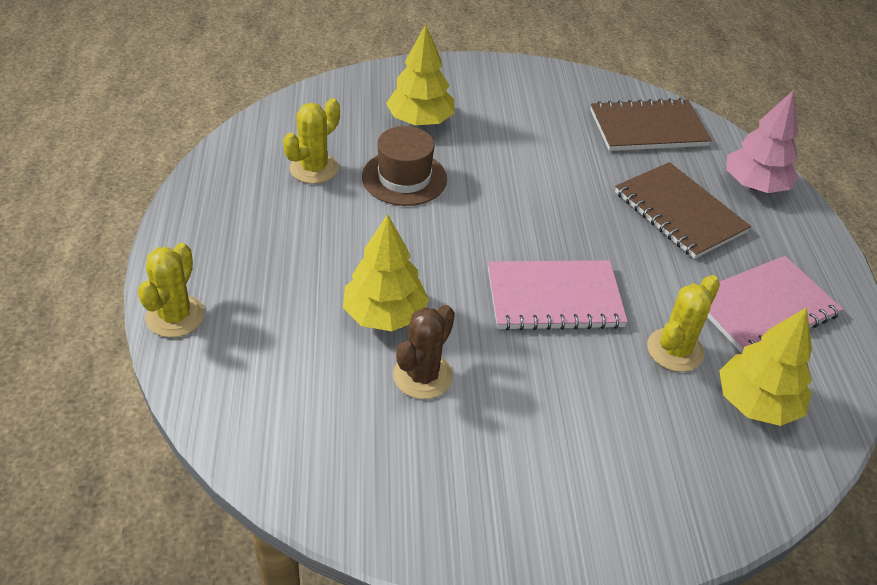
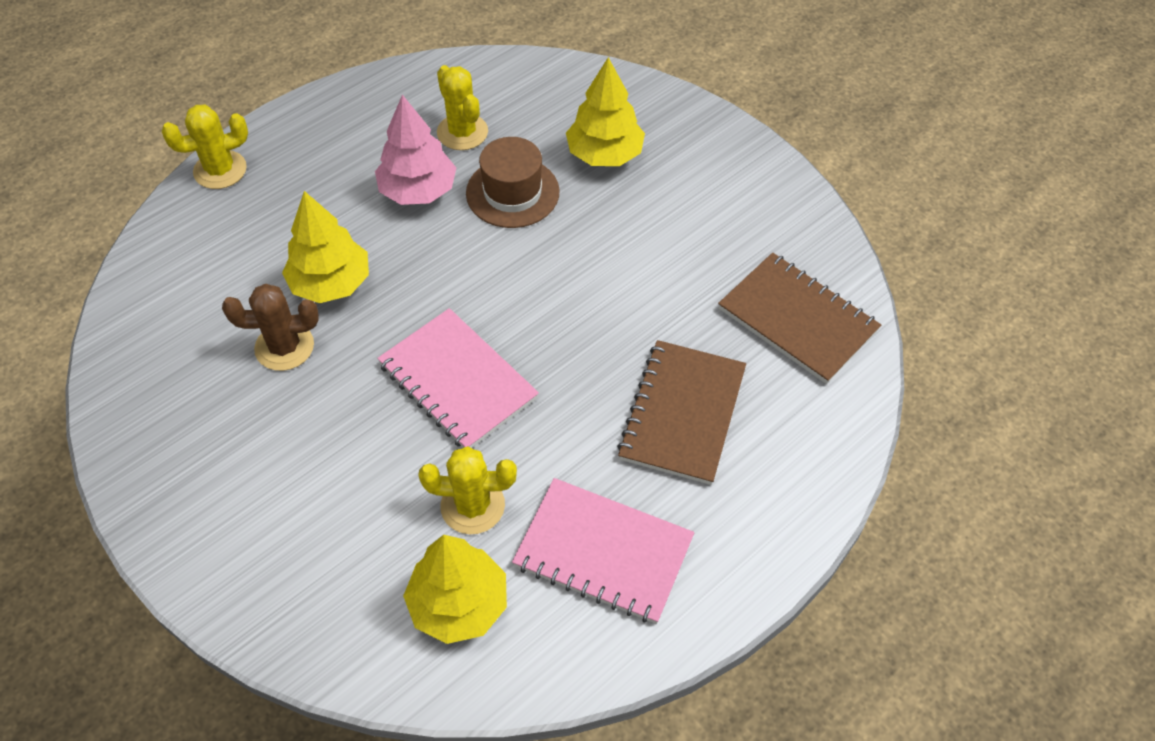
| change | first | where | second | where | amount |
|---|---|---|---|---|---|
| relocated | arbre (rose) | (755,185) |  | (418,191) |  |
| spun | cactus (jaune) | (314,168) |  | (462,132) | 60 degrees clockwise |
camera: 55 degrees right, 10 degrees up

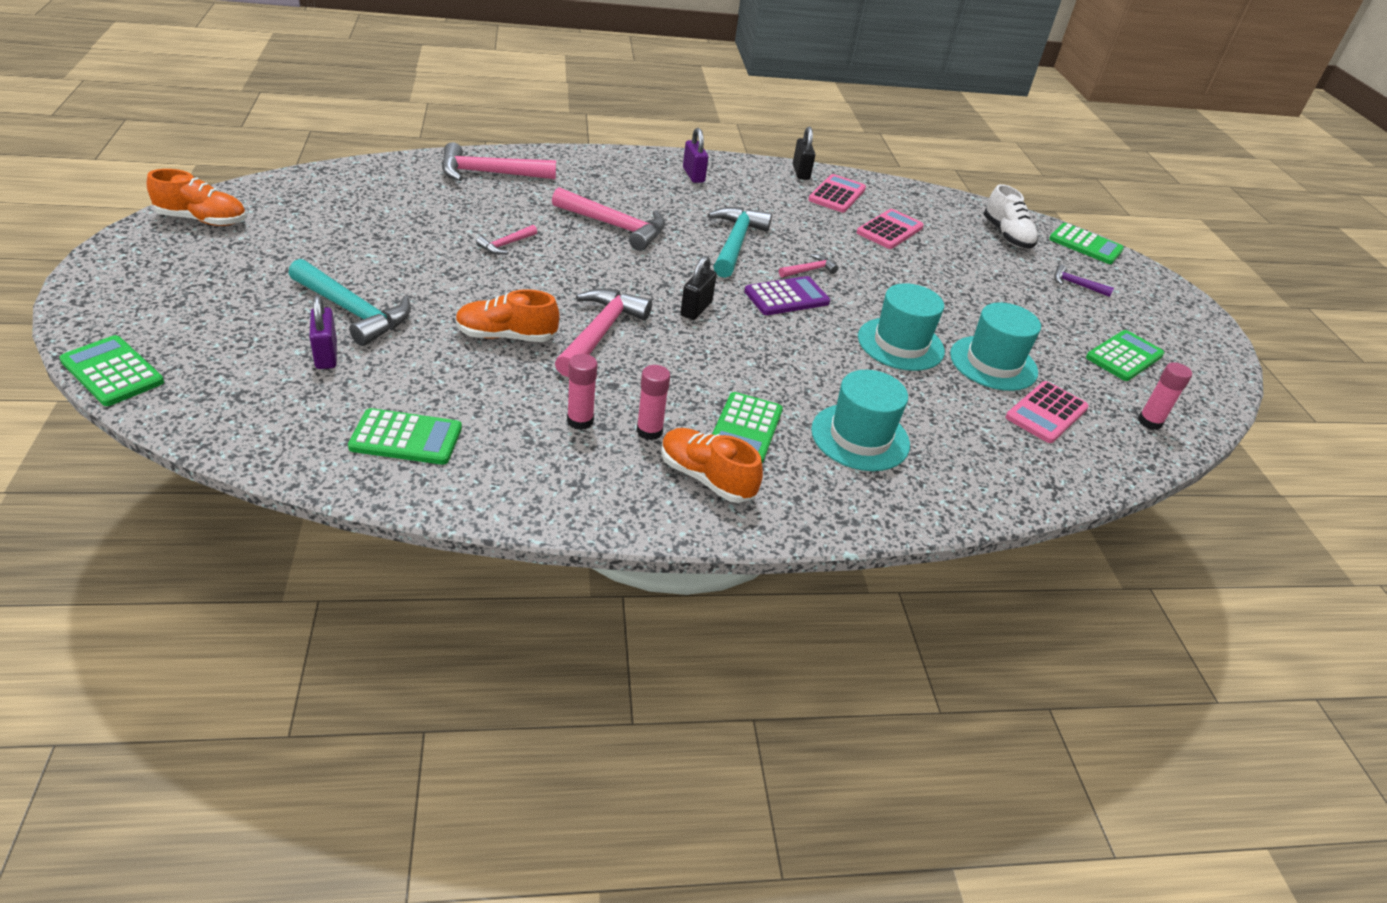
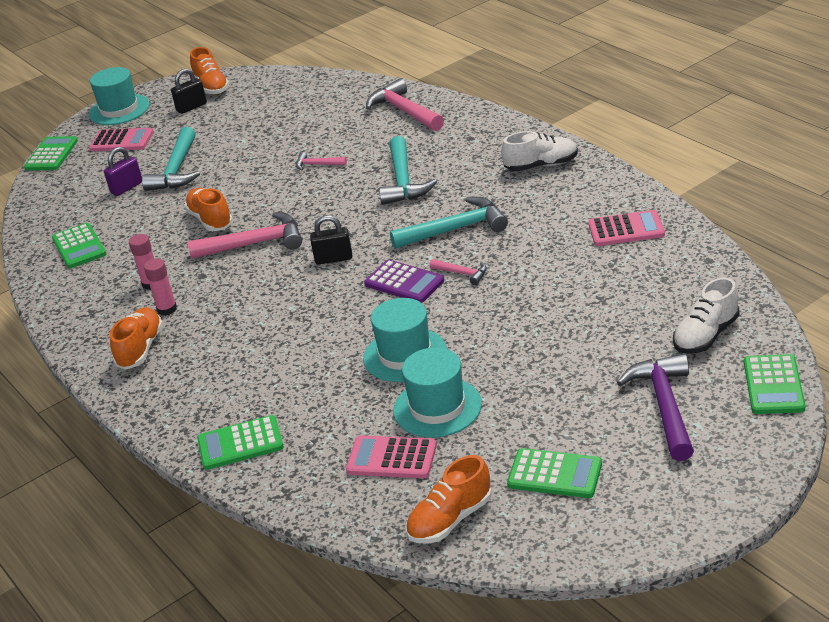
| change | first | where | second | where | amount |
|---|---|---|---|---|---|
| relocated | chapeau (turquoise) | (860,437) |  | (119,110) |  |
| relocated | calculatrice (rose) | (889,230) |  | (121,141) |  |
| relocated | cadenas (noir) | (801,172) |  | (191,107) |  |
| relocated | calculatrice (vert) | (745,429) |  | (240,444) |  |
| colour | marteau (rose) | (615,226) | marteau (turquoise) | (403,181) |  |
| exchanged | bâton de colle (rose) | (1149,422) | chaussure (orange) | (450,519) |  |
| exchanged | cadenas (violet) | (693,175) | chaussure (blanc) | (541,165) |  |
| size | marteau (violet) | (1076,284) |  | (664,406) | x2.00 |
camera: 70 degrees right, 5 degrees down

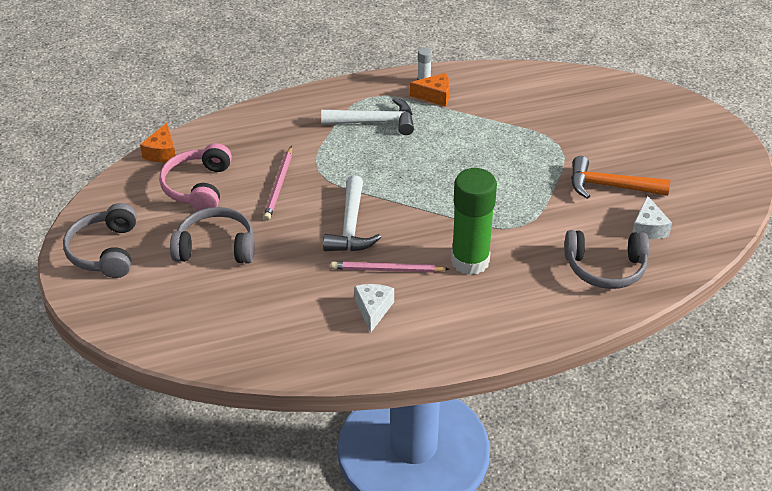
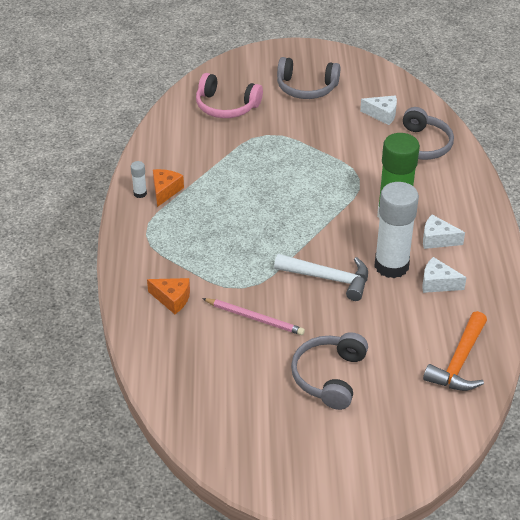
| change | first | where | second | where | amount |
|---|---|---|---|---|---|
| relocated | fromage (orange) | (162,152) |  | (172,299) |  |
| relocated | casque audio (rose) | (198,187) |  | (226,106) |  |
| relocated | casque audio (gris) | (105,251) |  | (306,87) |  |
| exchanged | crayon (rose) | (387,270) | bâton de colle (blanc) | (391,266) |  |
| appeared |  |  | fromage (blanc) | (437,239) |  |
| relocated | marteau (orange) | (610,186) |  | (459,362) |  |
| missing | marteau (blanc) | (375,122) |  |  |  |
camera: 75 degrees left, 0 degrees up

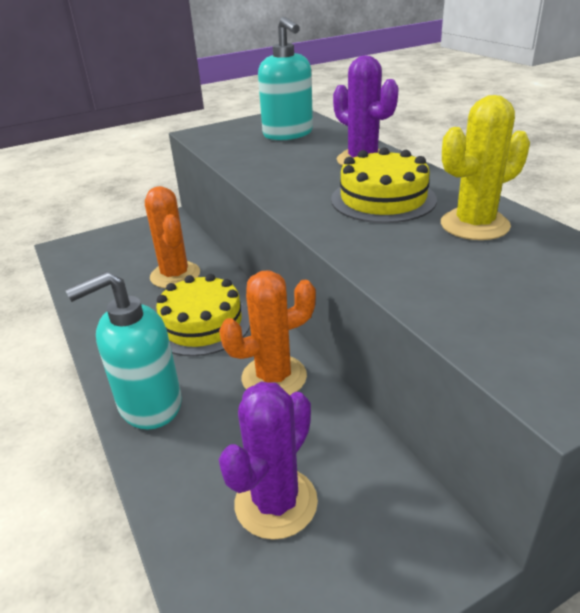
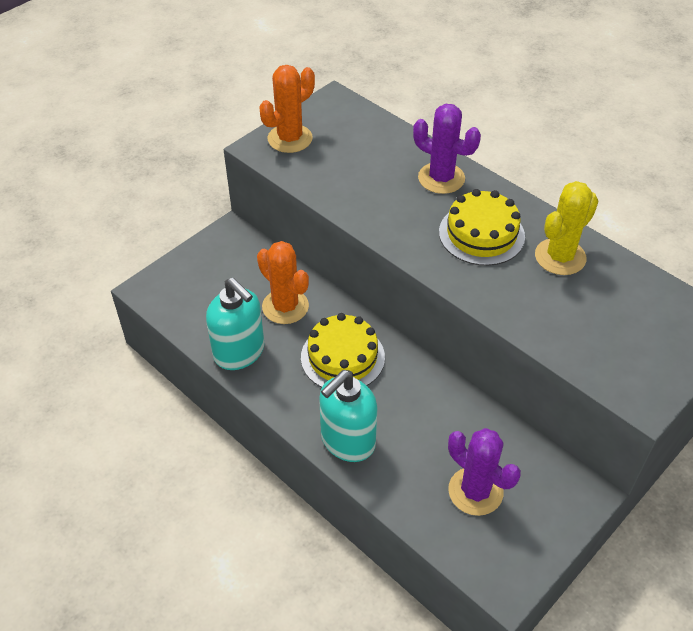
| change | first | where | second | where | amount |
|---|---|---|---|---|---|
| relocated | distributeur de savon (turquoise) | (288,134) |  | (239,352) |  |
| relocated | cactus (orange) | (274,377) |  | (290,138) |  |
| spun | cactus (violet) | (276,502) |  | (475,491) | 60 degrees counterclockwise |
camera: 20 degrees left, 15 degrees up

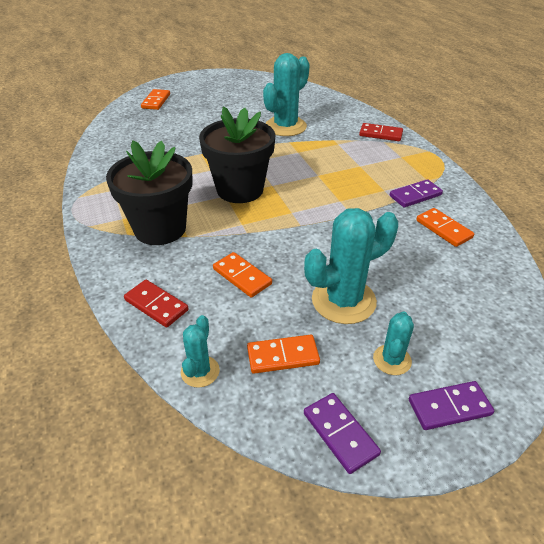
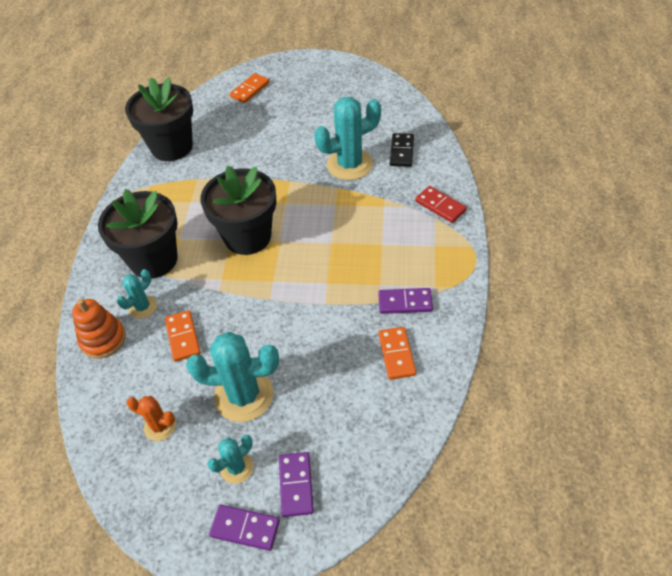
| change | first | where | second | where | amount |
|---|---|---|---|---|---|
| exchanged | domino (rouge) | (156,305) | jouet à empiler (orange) | (103,339) |  |
| relocated | cactus (turquoise) | (200,371) |  | (142,307) |  |
| appeared |  |  | pot de fleurs (noir) | (172,147) |  |
| exchanged | domino (orange) | (283,356) | cactus (orange) | (160,426) |  |
| relocated | domino (violet) | (340,433) |  | (296,485) |  |
| appeared |  |  | domino (noir) | (402,152) |  |
camera: 30 degrees right, 10 degrees up

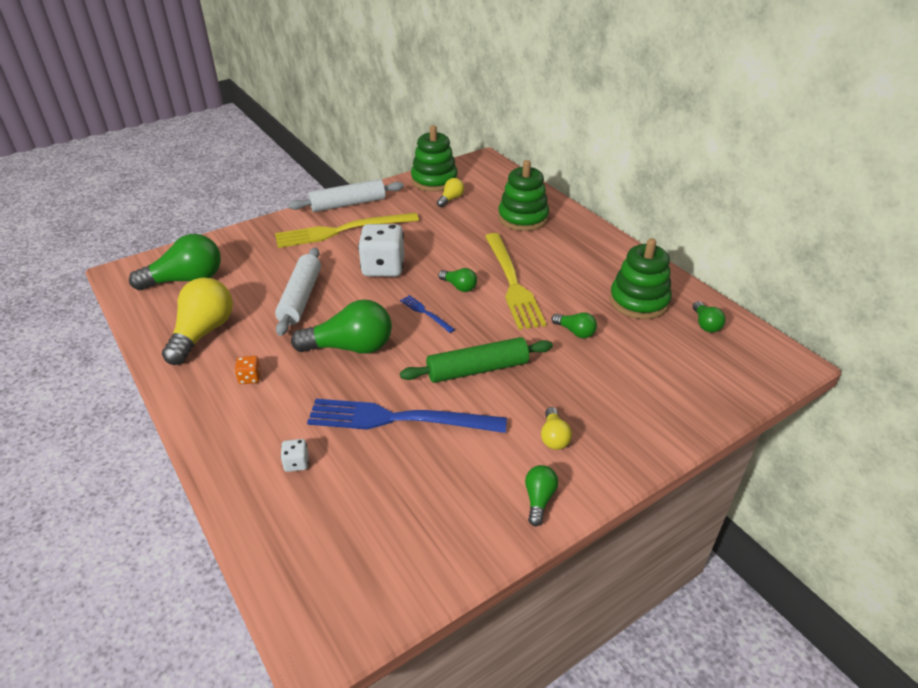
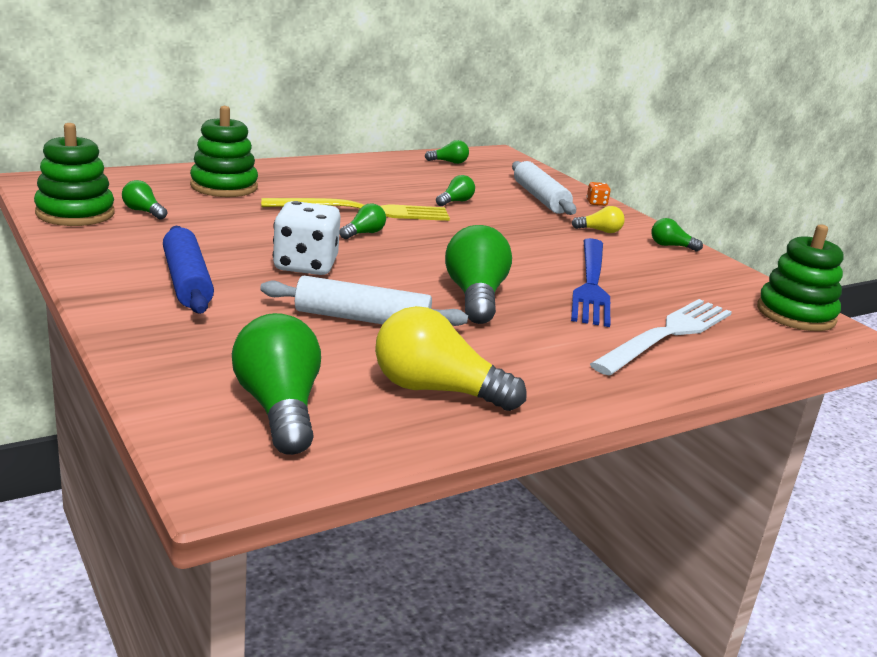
| change | first | where | second | where | amount |
|---|---|---|---|---|---|
| colour | ampoule (jaune) | (451,199) | ampoule (vert) | (143,211) |  |
| exchanged | fourchette (jaune) | (342,230) | rouleau à pâtisserie (bleu) | (186,282) |  |
| relocated | rouleau à pâtisserie (blanc) | (348,204) |  | (540,198) |  |
| relocated | dé (orange) | (250,378) |  | (596,203) |  |
| exchanged | dé (blanc) | (296,463) | fourchette (blanc) | (667,335) |  |
| relocated | jouet à empiler (vert) | (639,301) |  | (795,314) |  |
| missing | fourchette (bleu) | (425,313) |  |  |  |
| missing | rouleau à pâtisserie (vert) | (477,369) |  |  |  |
camera: 90 degrees left, 15 degrees down

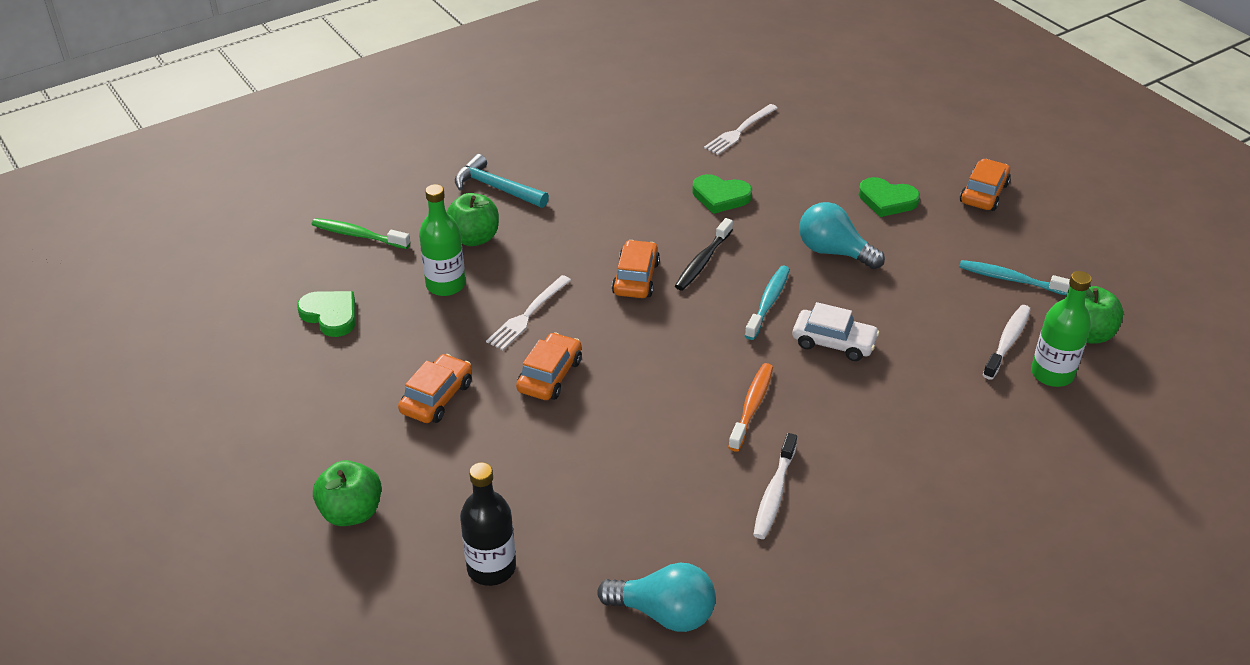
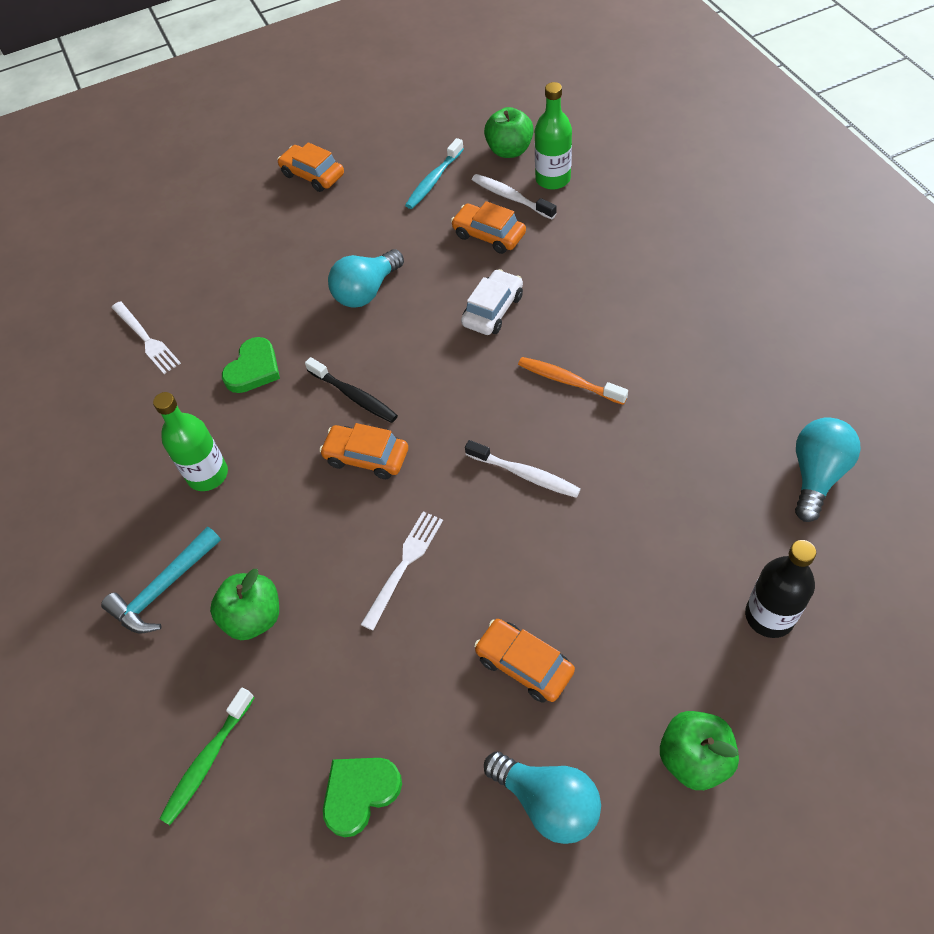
| change | first | where | second | where | amount |
|---|---|---|---|---|---|
| relocated | bouteille (vert) | (445,285) |  | (207,474) |  |
| spun | fourchette (blanc) | (527,315) |  | (404,565) | 105 degrees counterclockwise |
| relocated | voiture (orange) | (549,375) |  | (489,235) |  |
| relocated | brosse à dents (blanc) | (774,493) |  | (525,474) |  |
| appeared |  |  | ampoule (turquoise) | (548,802) |  |
| missing | brosse à dents (turquoise) | (768,302) |  |  |  |
| missing | cœur (vert) | (887,200) |  |  |  |
camera: 75 degrees left, 15 degrees up

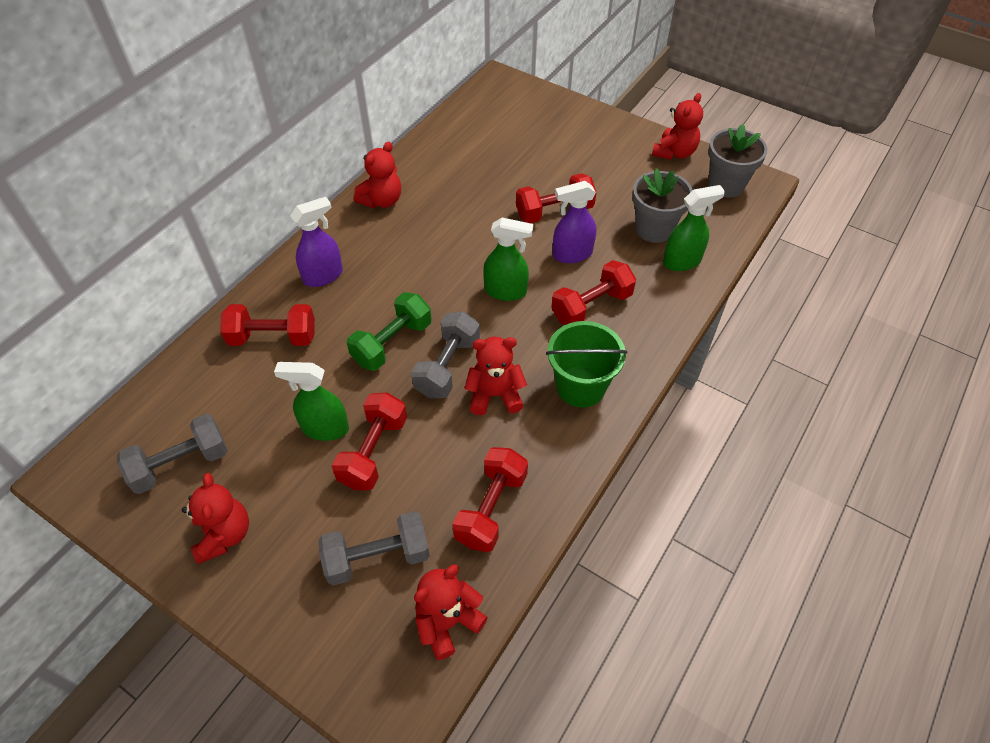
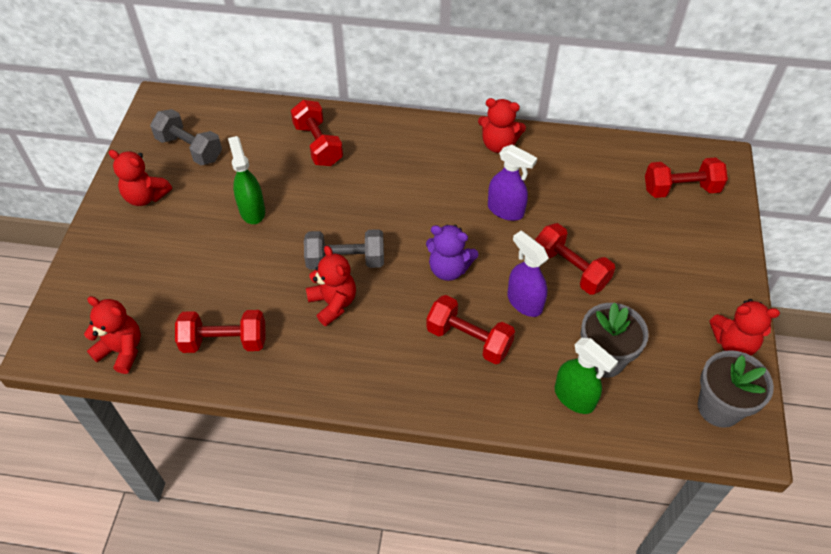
| change | first | where | second | where | amount |
|---|---|---|---|---|---|
| spun | ours en peluche (rouge) | (224,535) |  | (146,196) | 60 degrees clockwise |
| exchanged | vaporisateur (vert) | (506,291) | ours en peluche (violet) | (449,269) |  |
| relocated | vaporisateur (violet) | (323,276) |  | (506,210) |  |
| relocated | haltère (rouge) | (373,452) |  | (680,189) |  |
| missing | haltère (gris) | (377,557) |  |  |  |
| missing | haltère (vert) | (392,343) |  |  |  |
| missing | seau (vert) | (580,386) |  |  |  |
camera: 65 degrees right, 0 degrees up

